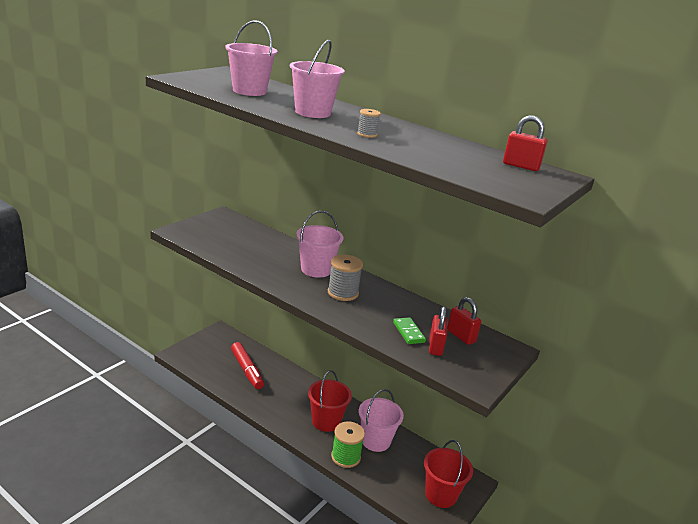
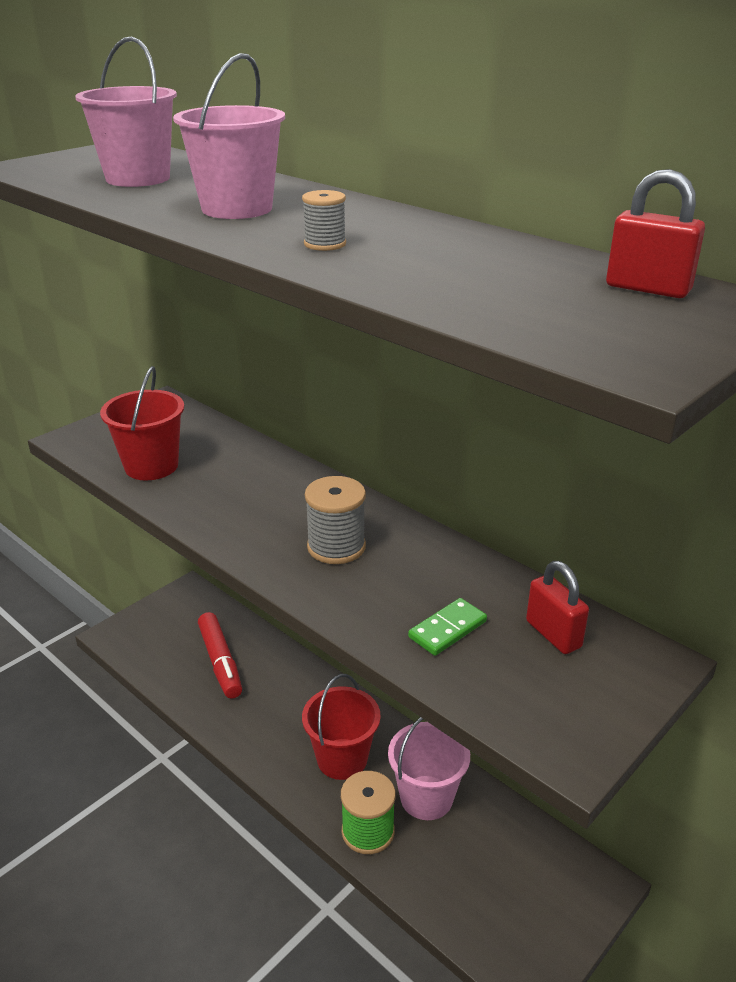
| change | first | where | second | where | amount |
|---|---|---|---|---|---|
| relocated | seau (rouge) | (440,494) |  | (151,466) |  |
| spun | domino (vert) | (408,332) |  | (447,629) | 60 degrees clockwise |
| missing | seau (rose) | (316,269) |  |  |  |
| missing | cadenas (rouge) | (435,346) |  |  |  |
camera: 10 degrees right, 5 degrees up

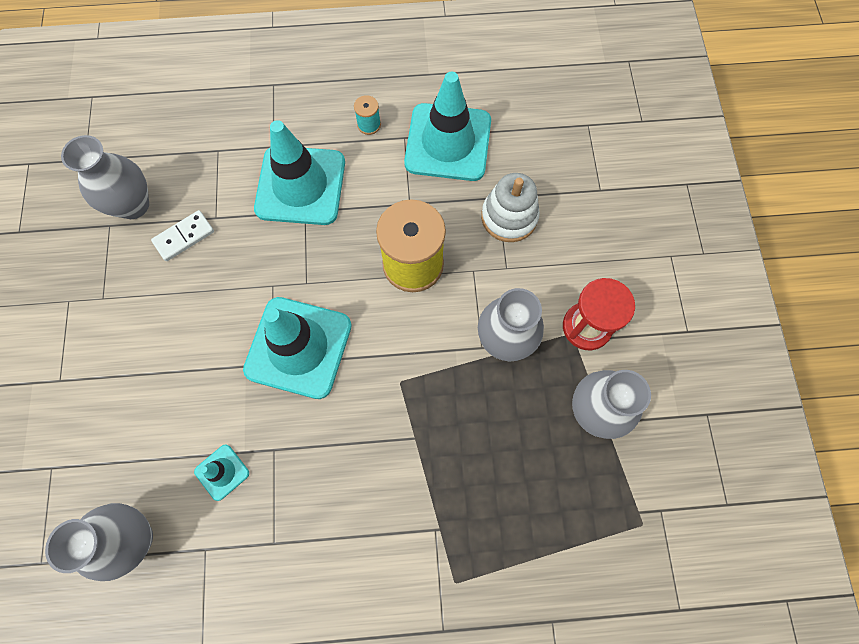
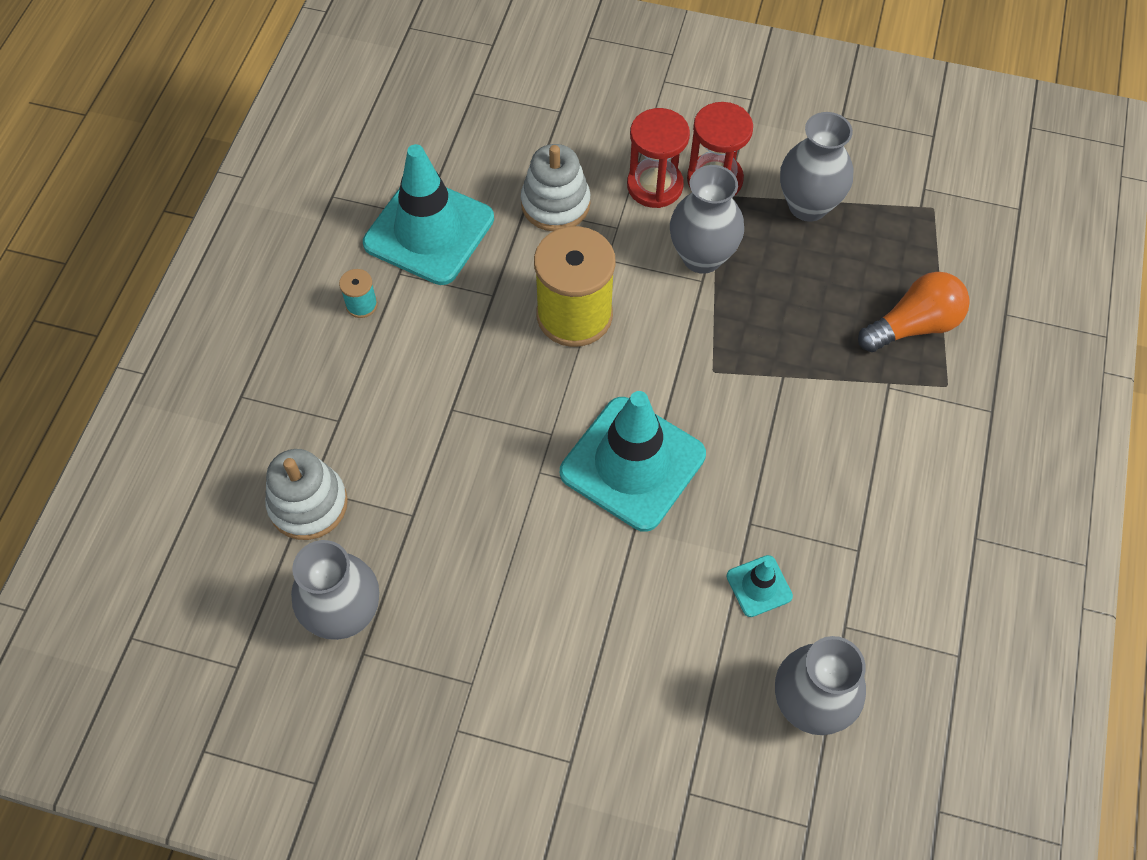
| change | first | where | second | where | amount |
|---|---|---|---|---|---|
| appeared |  |  | jouet à empiler (blanc) | (308,504) |  |
| appeared |  |  | sablier (rouge) | (654,186) |  |
| appeared |  |  | ampoule (orange) | (913,326) |  |
| missing | domino (blanc) | (184,237) |  |  |  |
| missing | cône de chantier (turquoise) | (300,185) |  |  |  |
camera: 70 degrees left, 10 degrees down

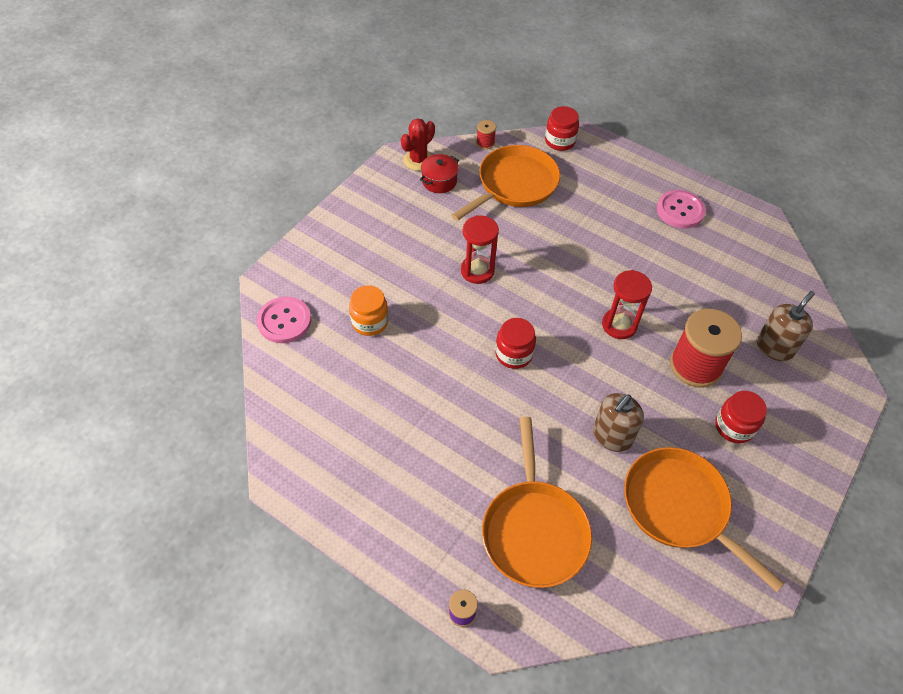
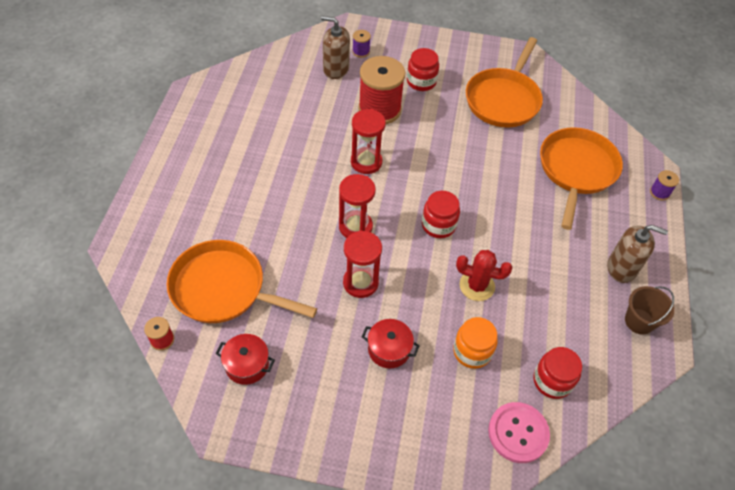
| change | first | where | second | where | amount |
|---|---|---|---|---|---|
| appeared |  |  | sablier (rouge) | (355,227) |  |
| appeared |  |  | bobine (violet) | (361,51) |  |
| appeared |  |  | marmite (rouge) | (389,349) |  |
| relocated | cactus (rouge) | (418,160) |  | (477,286) |  |
| relocated | bocal (rouge) | (560,141) |  | (552,381) |  |
| spun | poêle (orange) | (534,530) |  | (576,170) | 45 degrees counterclockwise |
| relocated | distributeur de savon (marron) | (612,436) |  | (621,268) |  |
| appeared |  |  | seau (marron) | (639,321) |  |
| missing | bouton (rose) | (680,210) |  |  |  |
camera: 115 degrees left, 0 degrees up

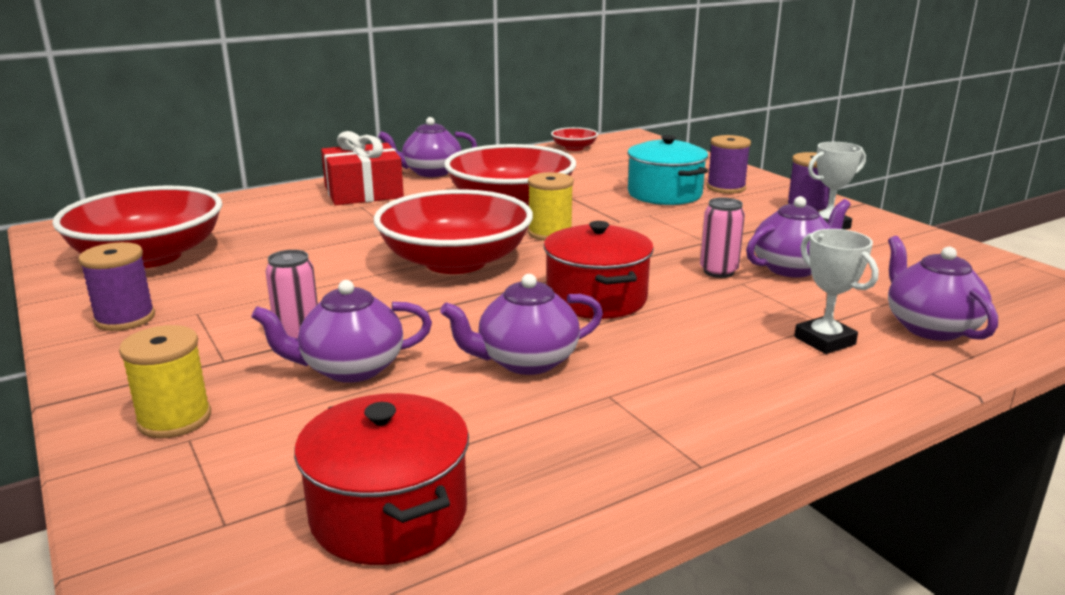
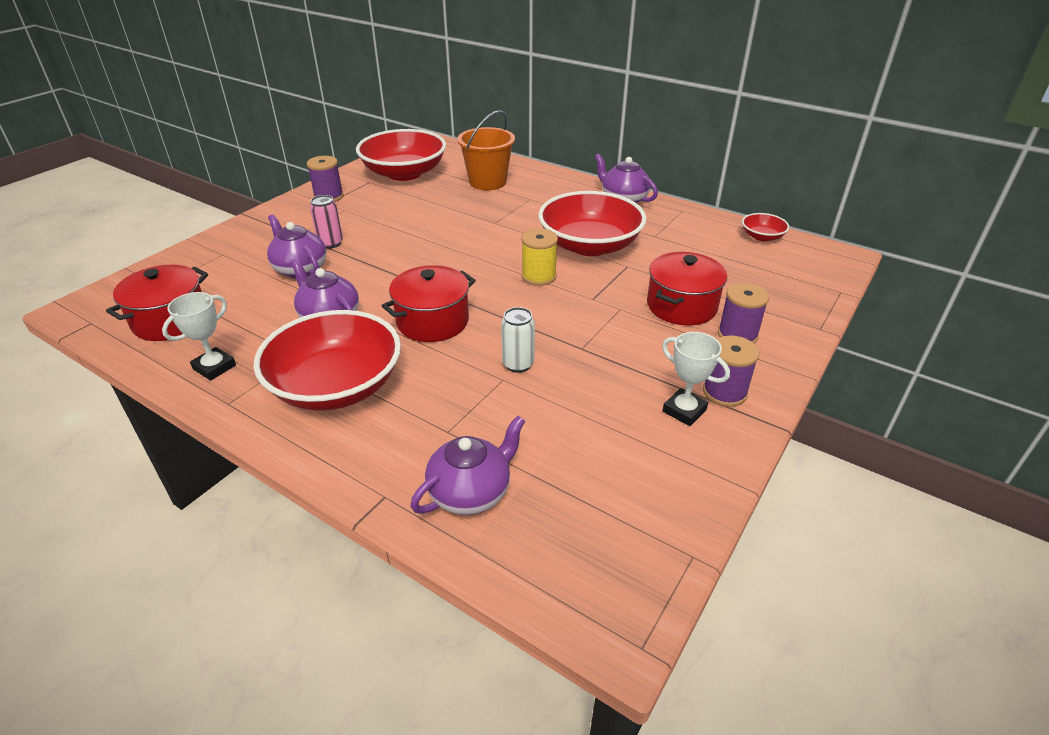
| change | first | where | second | where | amount |
|---|---|---|---|---|---|
| relocated | trophée (blanc) | (824,341) |  | (214,367) |  |
| relocated | bol (rouge) | (455,262) |  | (336,386) |  |
| appeared |  |  | seau (orange) | (487,182) |  |
| colour | canette (rose) | (718,271) | canette (blanc) | (518,364) |  |
| colour | marmite (turquoise) | (664,194) | marmite (rouge) | (681,306) |  |
| missing | bobine (jaune) | (174,419) |  |  |  |
| missing | cadeau (rouge) | (363,192) |  |  |  |
| missing | théière (violet) | (792,268) |  |  |  |
camera: 65 degrees right, 15 degrees up

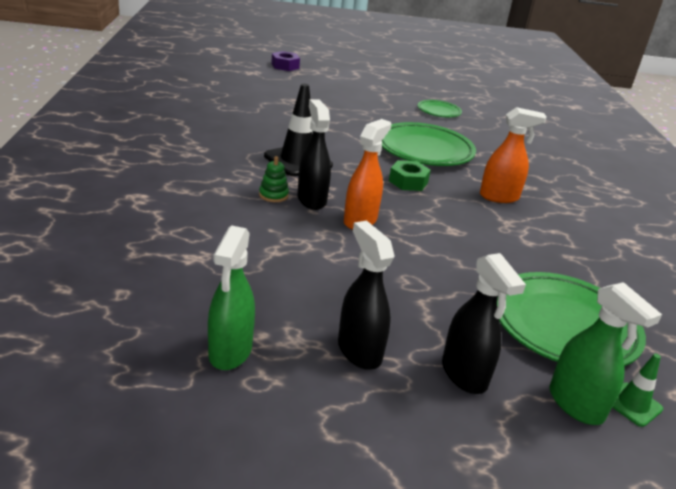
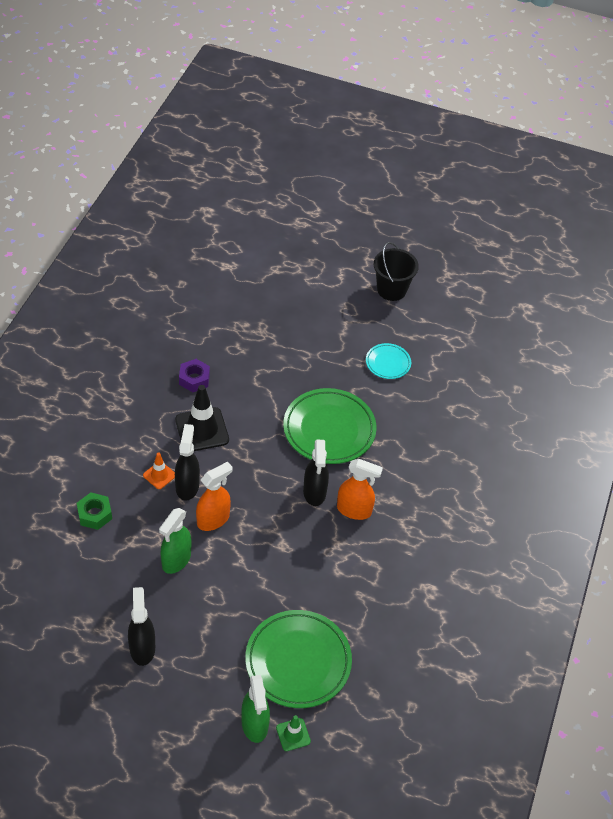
| change | first | where | second | where | amount |
|---|---|---|---|---|---|
| relocated | écrou (vert) | (408,182) |  | (94,514) |  |
| exchanged | jouet à empiler (vert) | (273,195) | cône de chantier (orange) | (159,475) |  |
| relocated | vaporisateur (vert) | (230,352) |  | (176,560) |  |
| relocated | écrou (violet) | (285,66) |  | (194,379) |  |
| relocated | vaporisateur (noir) | (464,375) |  | (314,492) |  |
| colour | assiette (vert) | (439,111) | assiette (turquoise) | (388,363) |  |
| appeared |  |  | seau (noir) | (391,290) |  |
camera: 20 degrees right, 20 degrees up

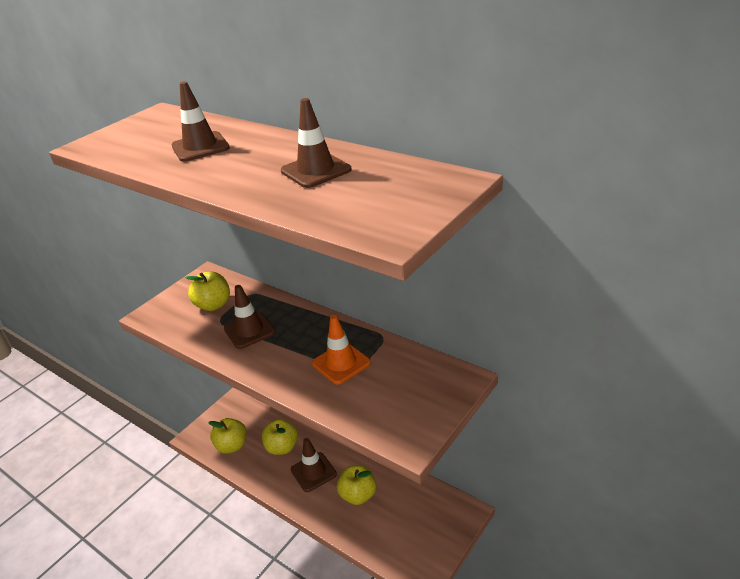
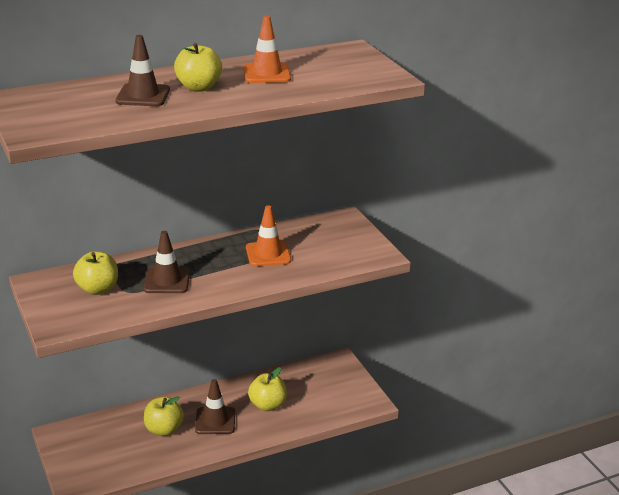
| change | first | where | second | where | amount |
|---|---|---|---|---|---|
| relocated | pomme (jaune) | (232,446) |  | (198,87) |  |
| colour | cône de chantier (marron) | (316,170) | cône de chantier (orange) | (266,74) |  |
camera: 65 degrees left, 5 degrees down

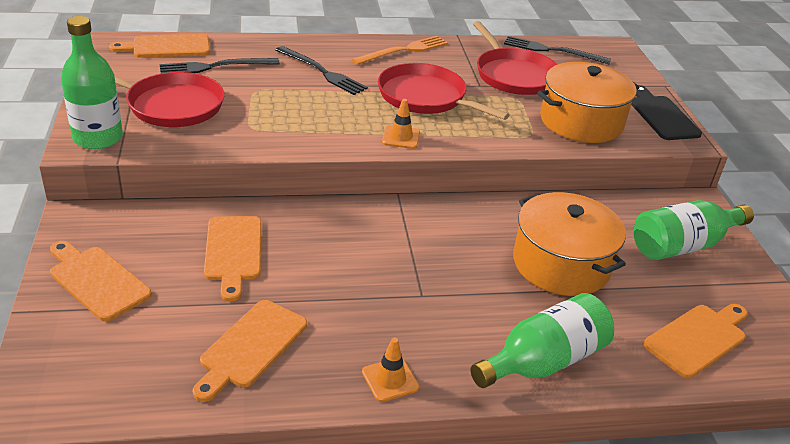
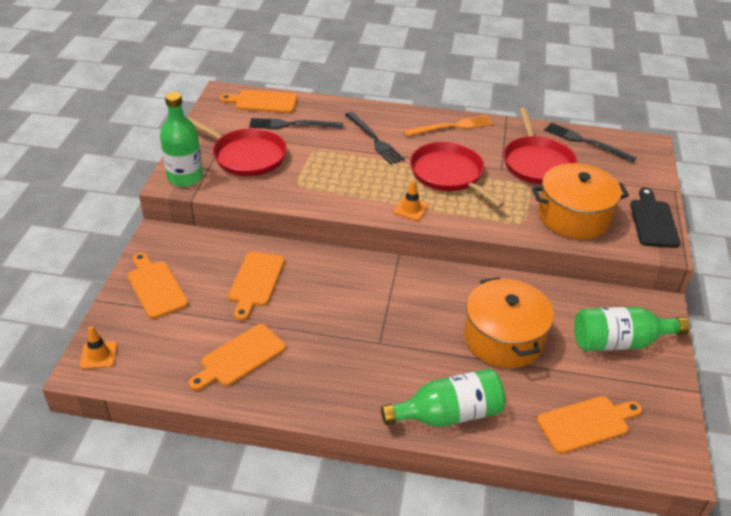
| change | first | where | second | where | amount |
|---|---|---|---|---|---|
| relocated | cône de chantier (orange) | (390,380) |  | (98,355) |  |
camera: 20 degrees right, 5 degrees up

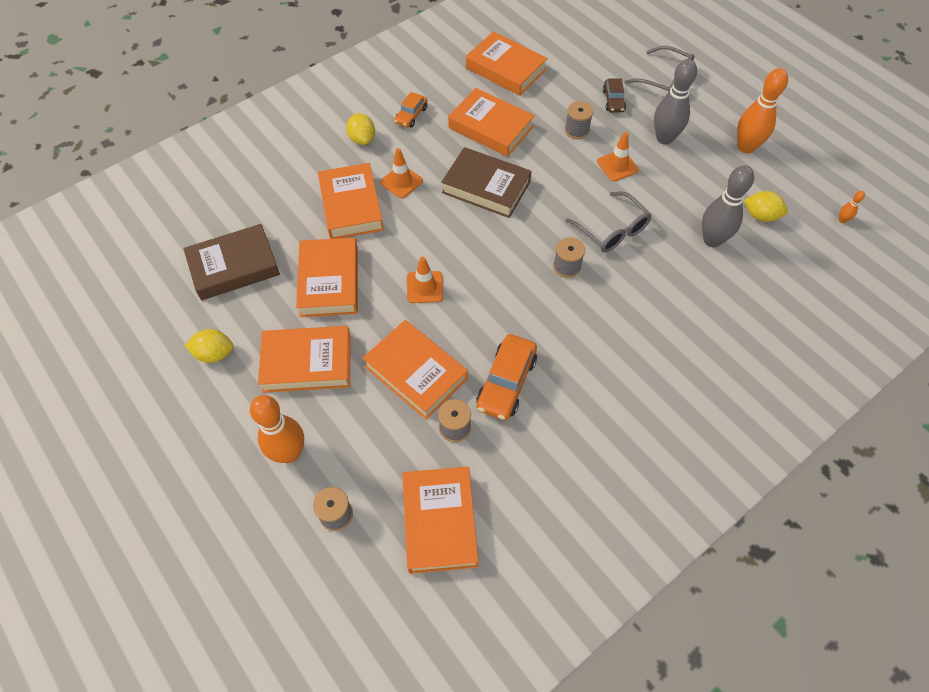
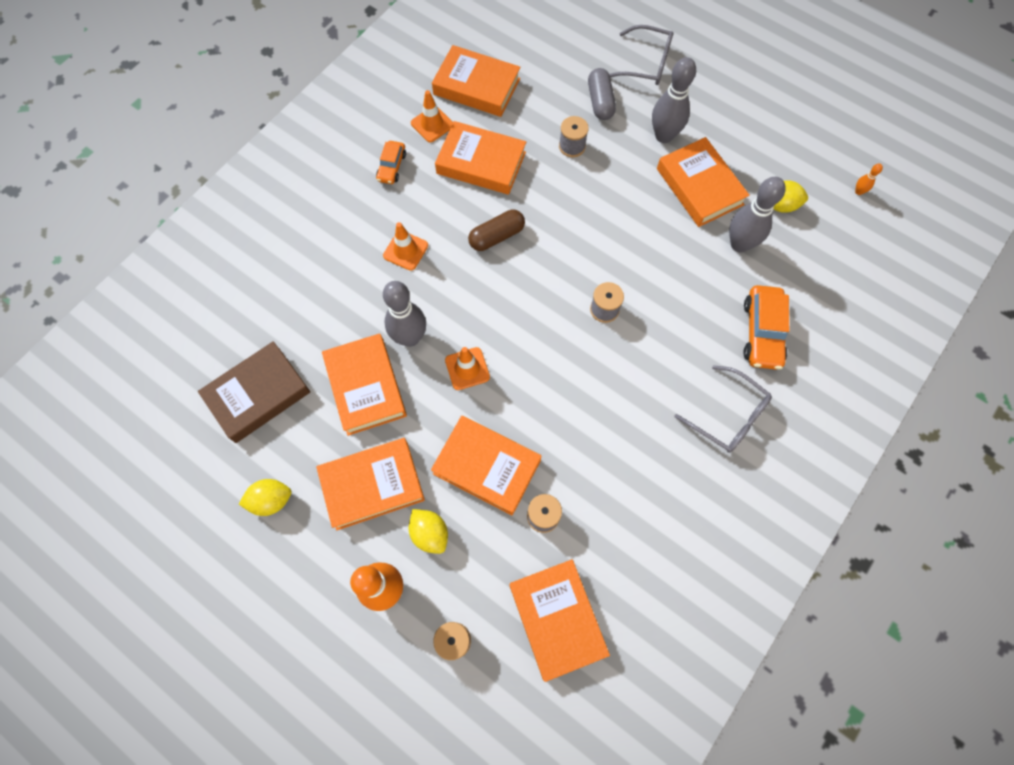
| change | first | where | second | where | amount |
|---|---|---|---|---|---|
| appeared |  |  | quille (gris) | (410,337) |  |
| relocated | citron (jaune) | (362,139) |  | (430,533) |  |
| relocated | cône de chantier (orange) | (617,166) |  | (432,124) |  |
| exchanged | livre (marron) | (486,187) | gélule (marron) | (497,236) |  |
| exchanged | voiture (marron) | (613,101) | gélule (gris) | (600,101) |  |
| relocated | livre (orange) | (351,206) |  | (699,186) |  |
| relocated | lunettes (gris) | (612,230) |  | (728,416) |  |
| relocated | voiture (orange) | (506,383) |  | (762,332) |  |
| missing | quille (orange) | (746,147) |  |  |  |
camera: 15 degrees left, 10 degrees up

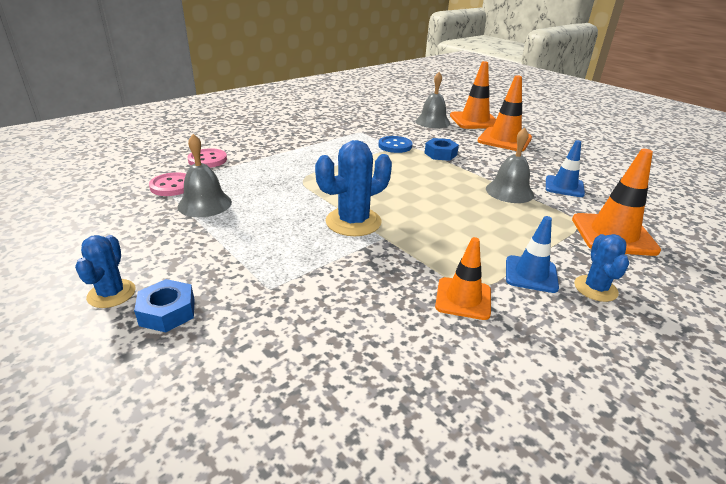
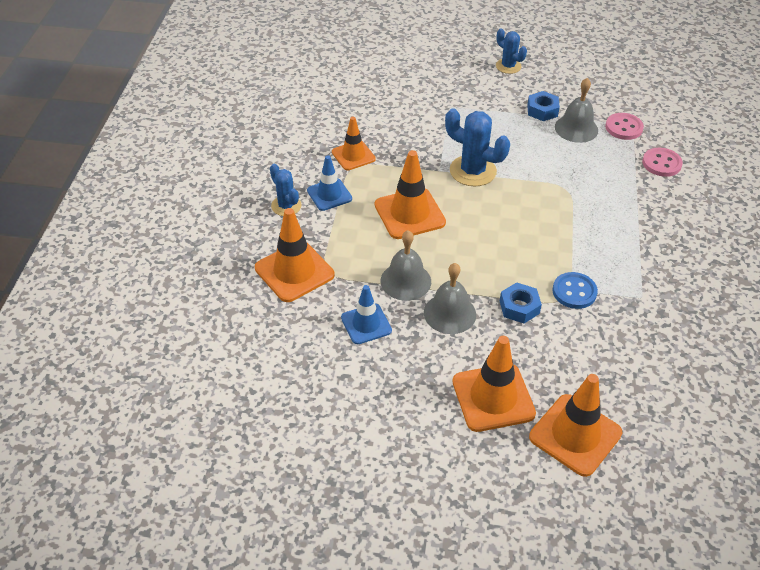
| change | first | where | second | where | amount |
|---|---|---|---|---|---|
| appeared |  |  | cône de chantier (orange) | (409,214) |  |
| relocated | cloche (gris) | (432,122) |  | (449,313) |  |
| spun | cactus (bleu) | (353,222) |  | (472,171) | 75 degrees counterclockwise |
| relocated | écrou (bleu) | (167,312) |  | (542,110) |  |
camera: 140 degrees right, 15 degrees up

